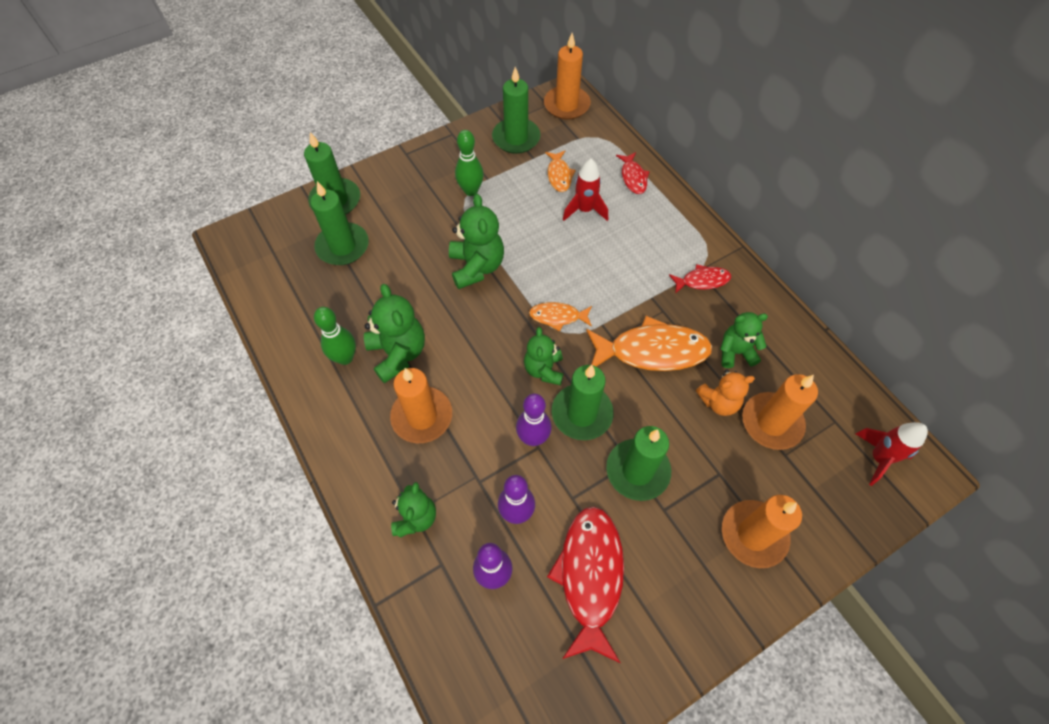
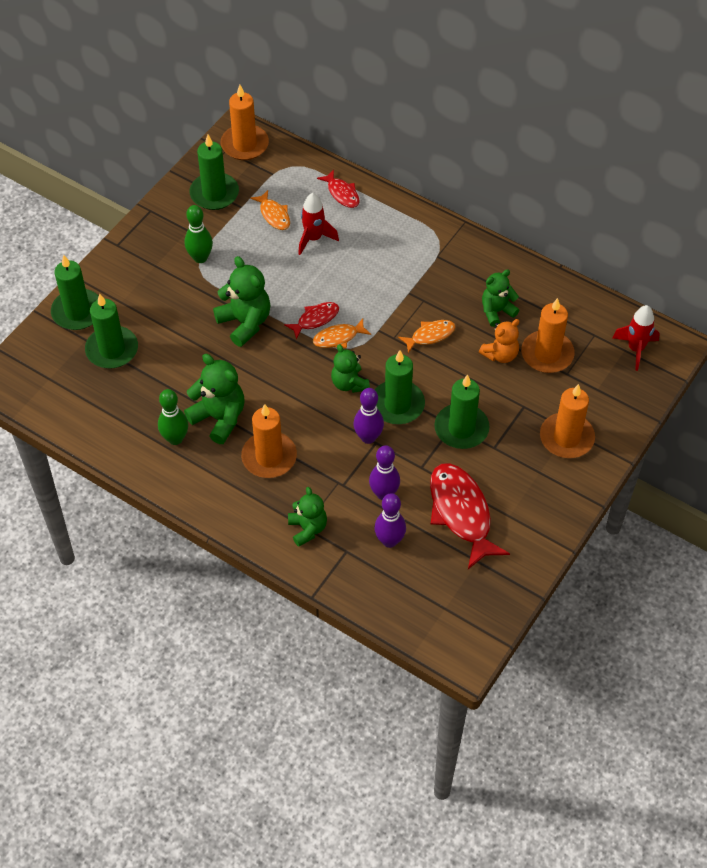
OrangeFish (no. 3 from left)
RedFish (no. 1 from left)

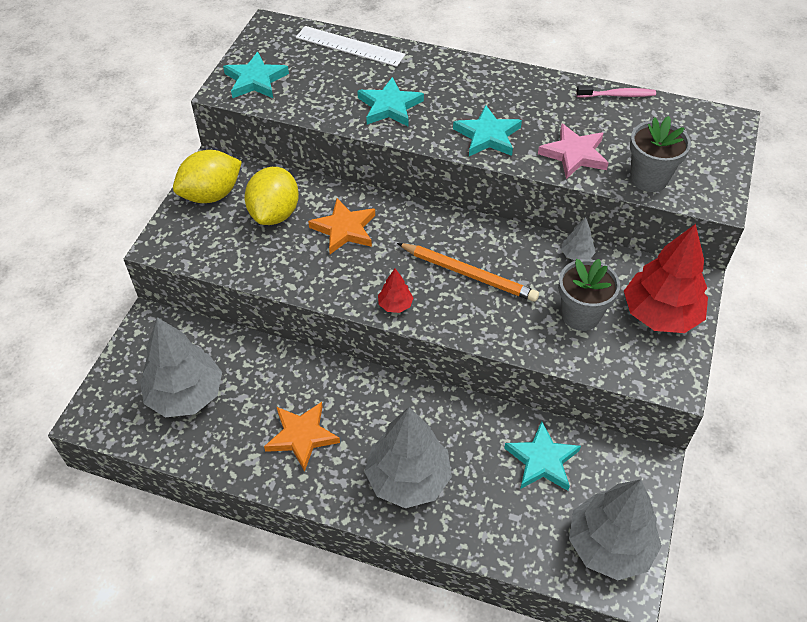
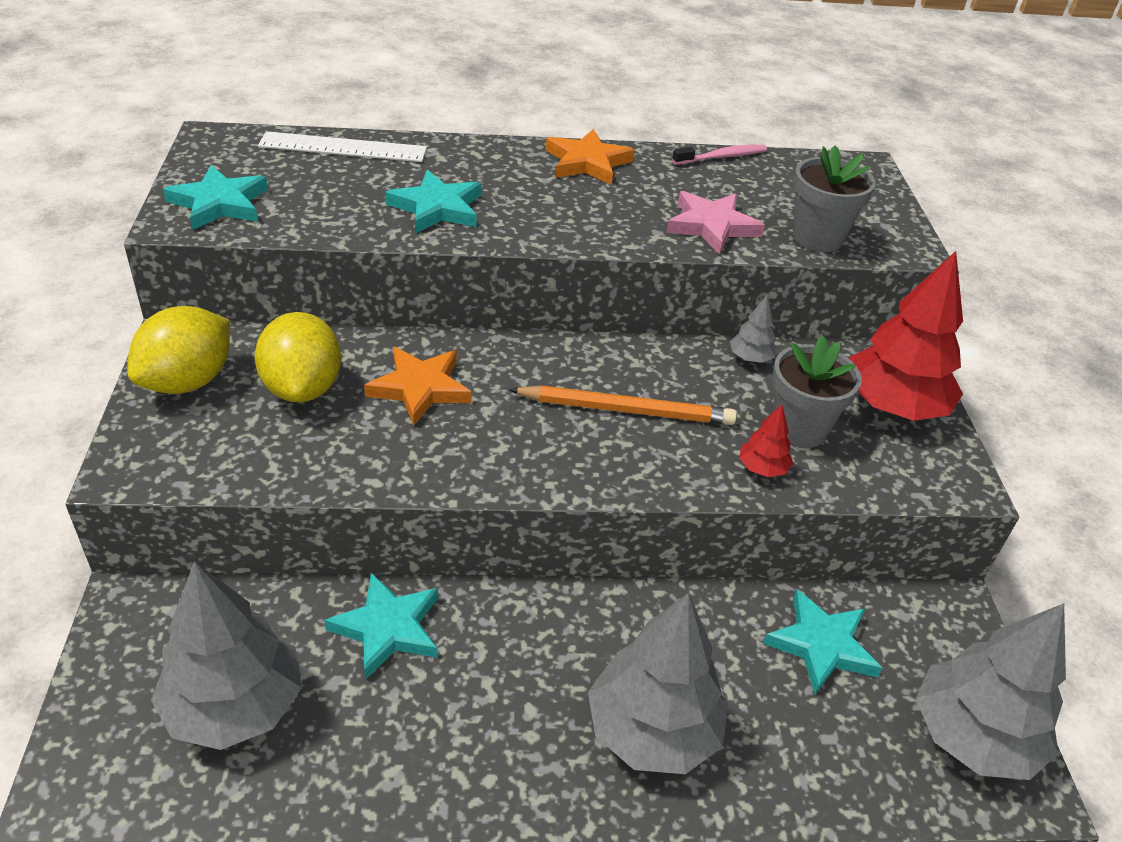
OrangeStar (no. 2 from left)
RedTree (no. 1 from left)
TurquoiseStar (no. 2 from left)

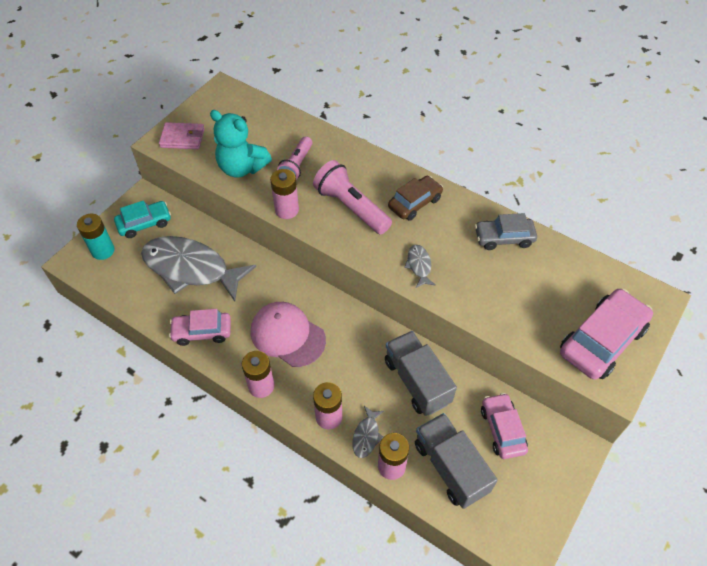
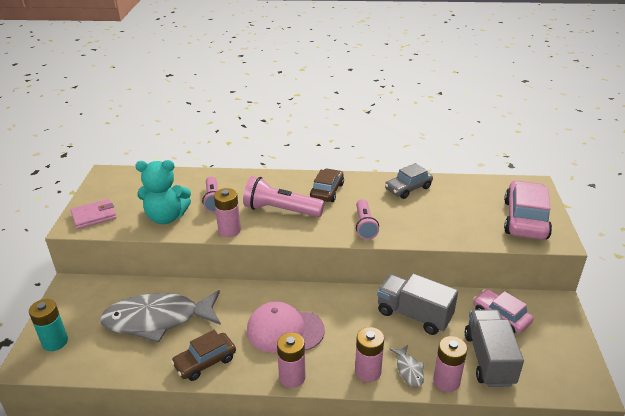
TurquoiseCar
BrownCar (no. 1 from left)
PinkFlashlight (no. 3 from left)
GreyTruck (no. 2 from left)

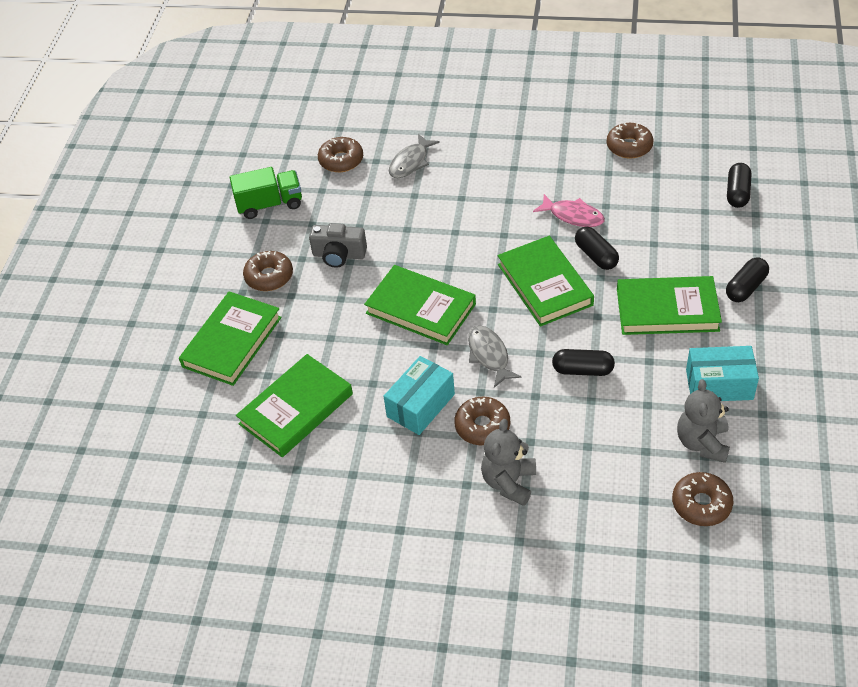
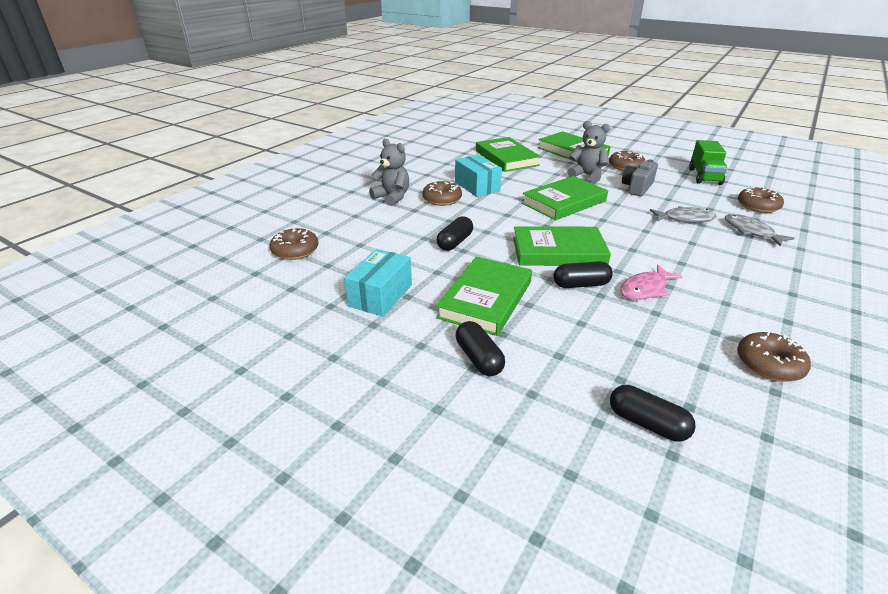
GreyFish (no. 1 from left)
GreyTeddyBear (no. 2 from left)

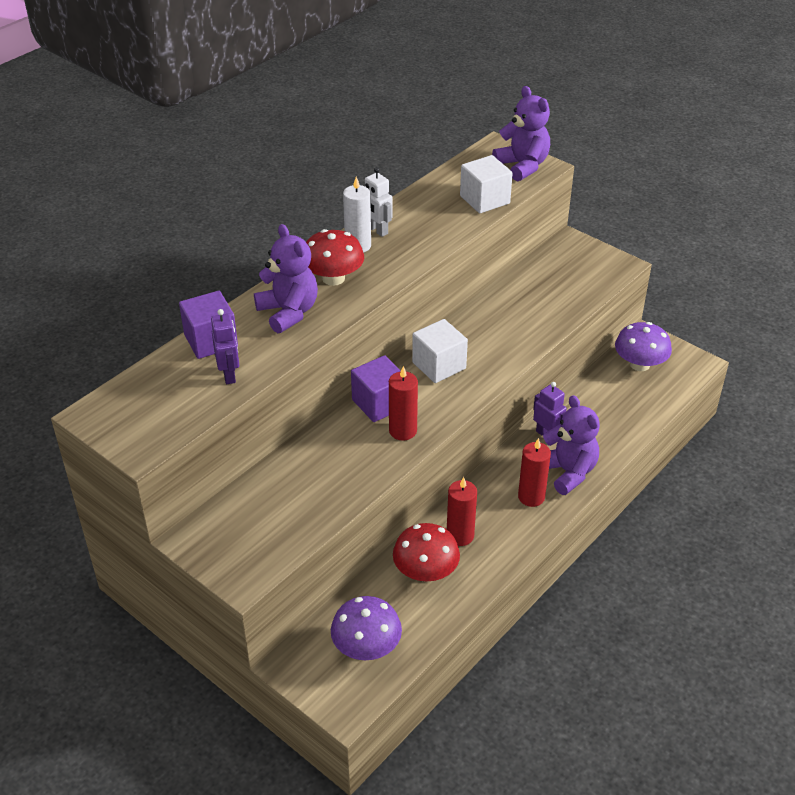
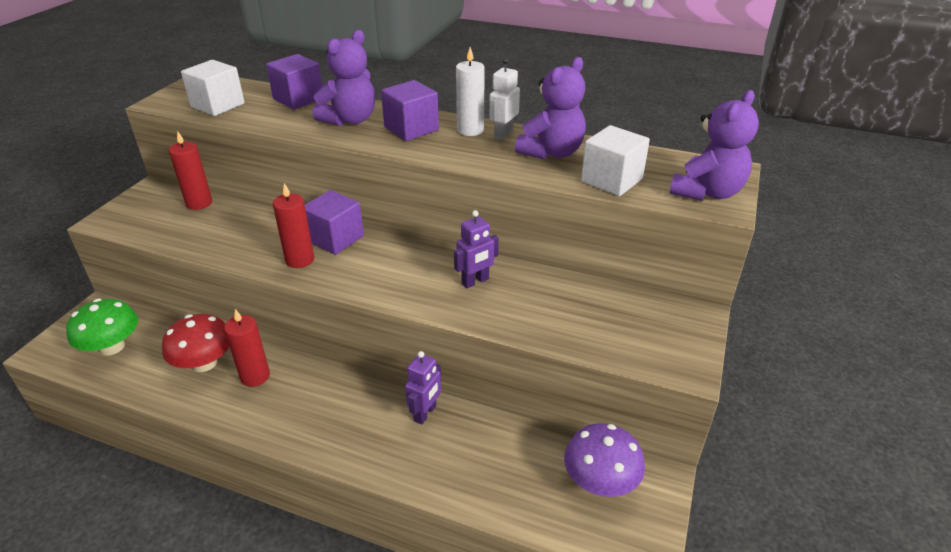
PurpleRobot (no. 2 from left)
PurpleCube (no. 3 from left)
GreenMushroom
WhiteCube (no. 1 from left)
RedCandle (no. 1 from left)
PurpleTeddyBear (no. 2 from left)

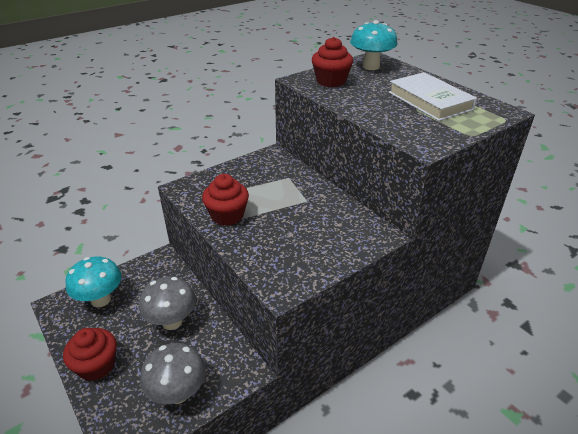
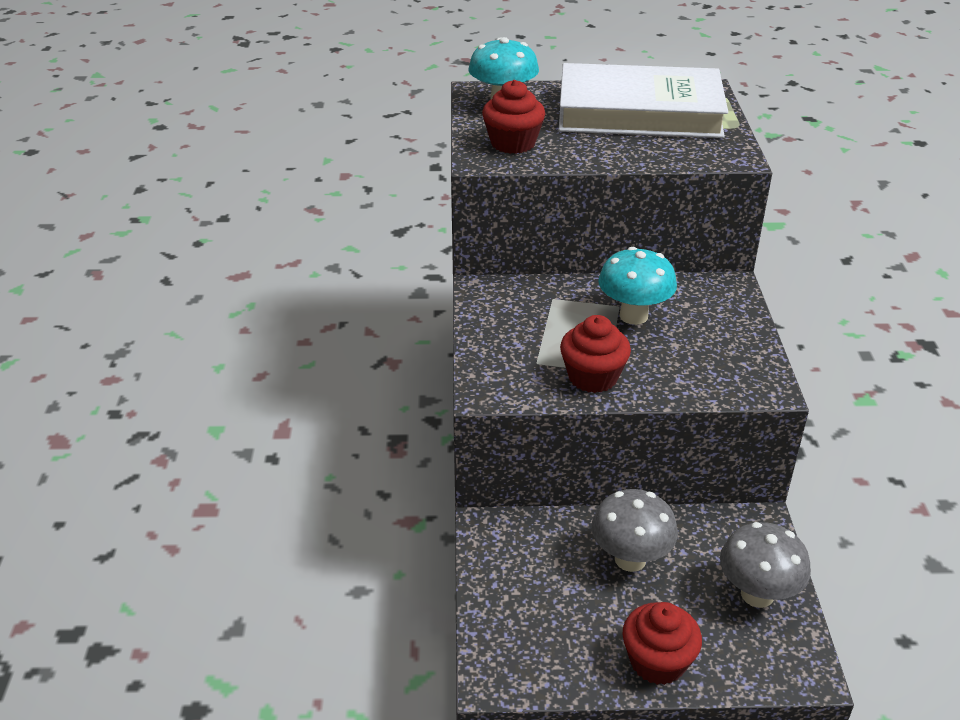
TurquoiseMushroom (no. 2 from left)
WhiteBook

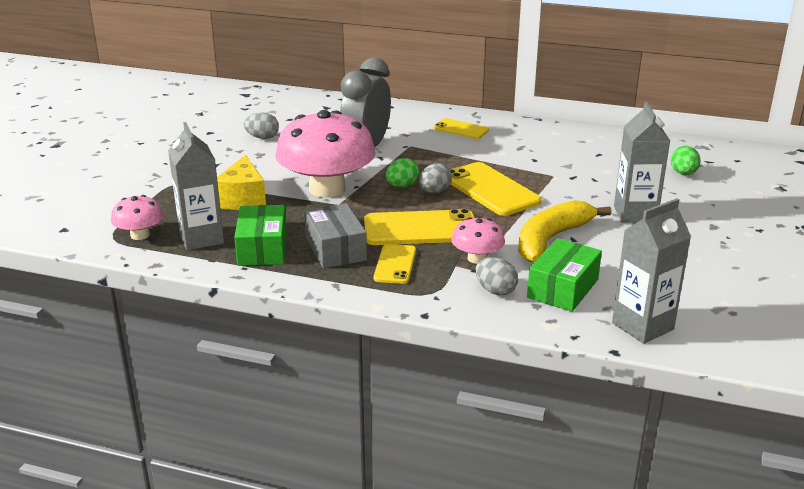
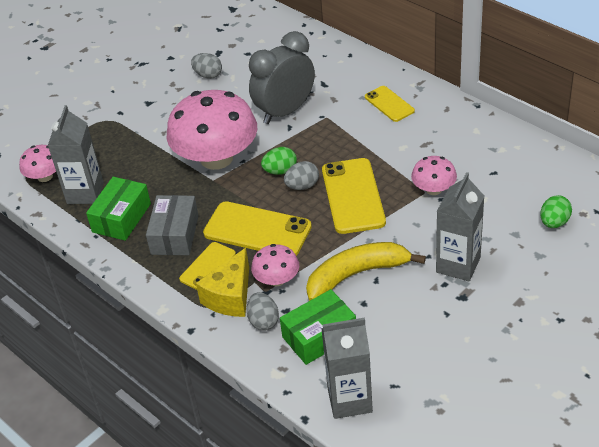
YellowCheese
PinkMushroom (no. 4 from left)

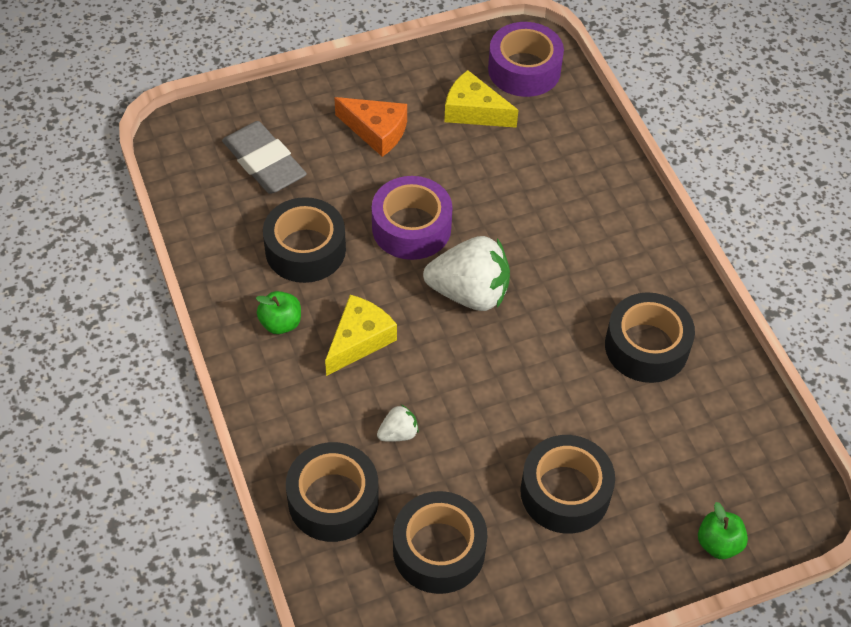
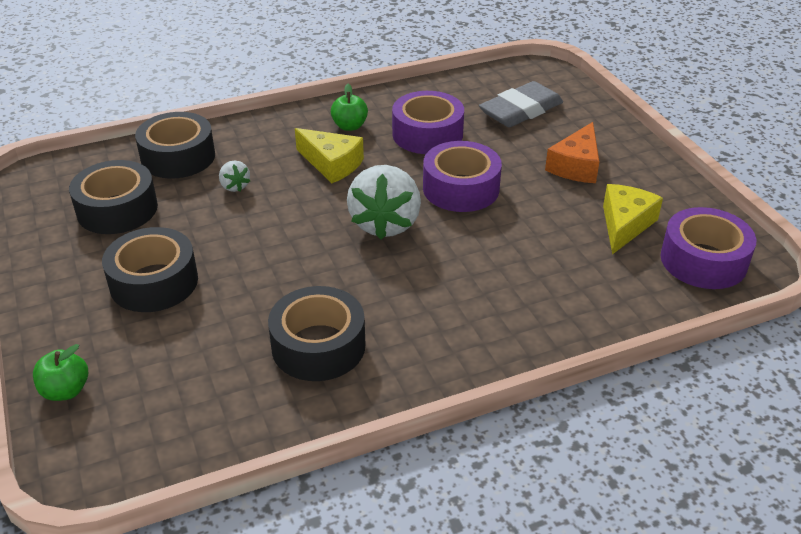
PurpleTape (no. 1 from left)

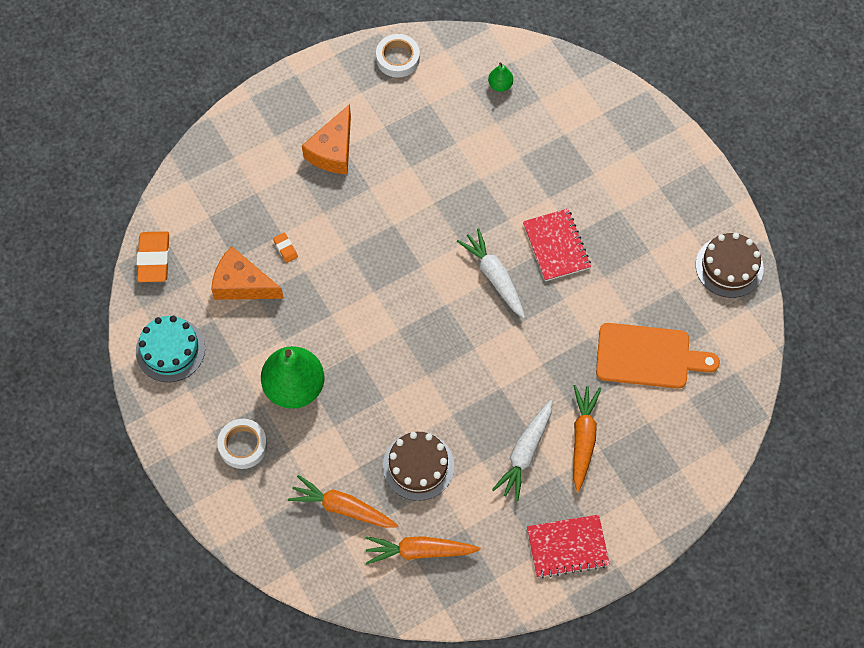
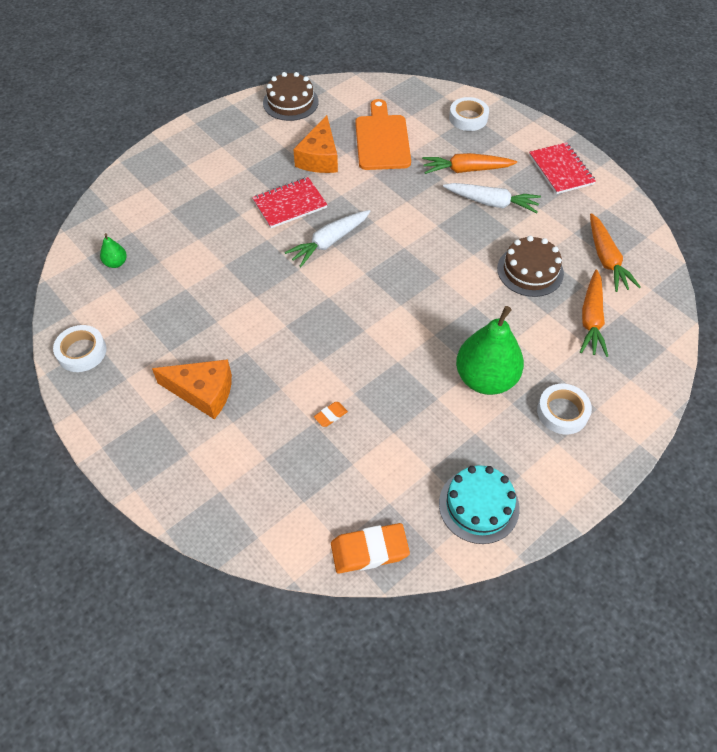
OrangeCheese (no. 2 from left)
WhiteTape (no. 2 from left)

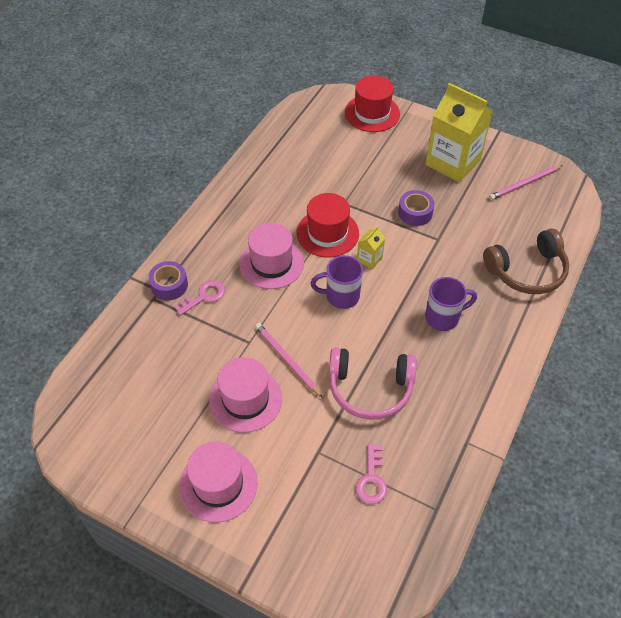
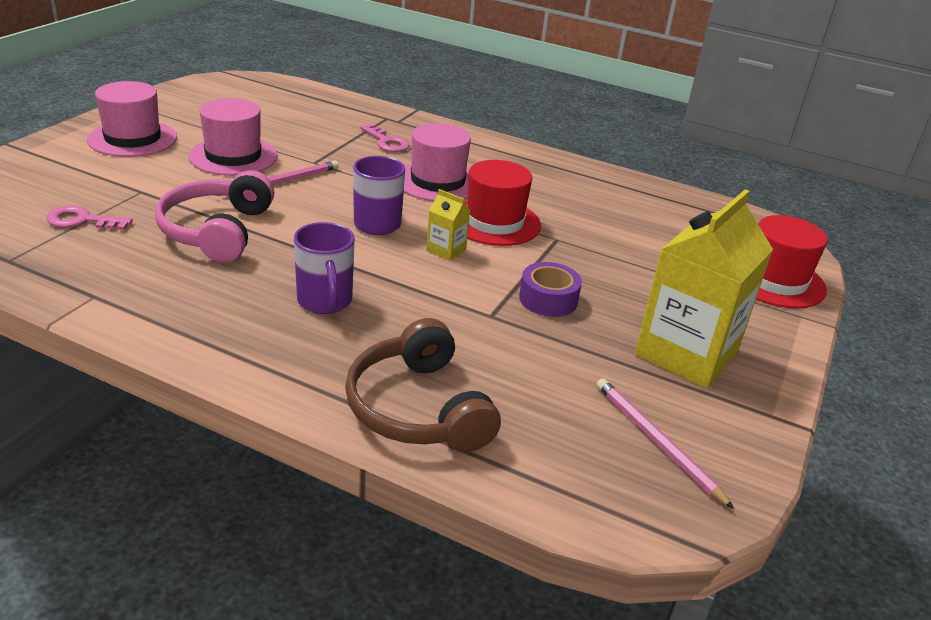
PurpleTape (no. 1 from left in the first image)

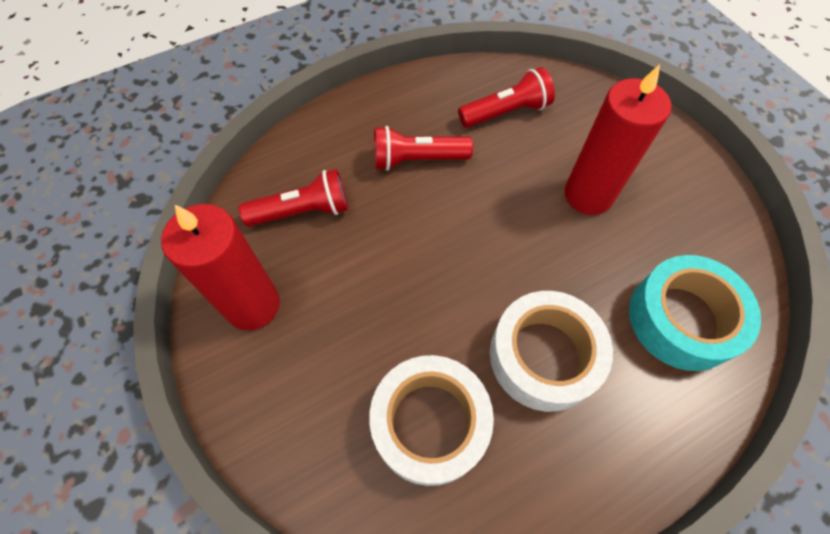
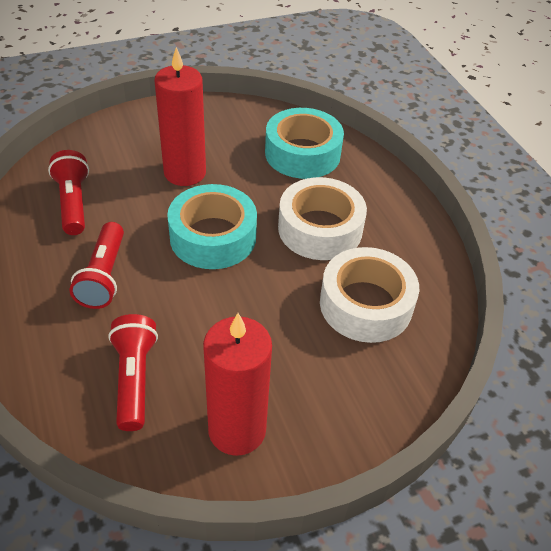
TurquoiseTape (no. 1 from left)

